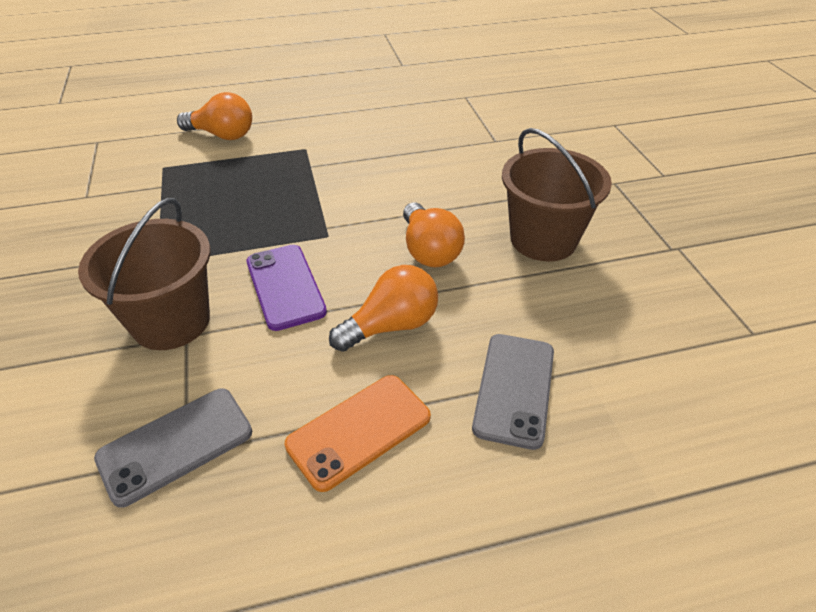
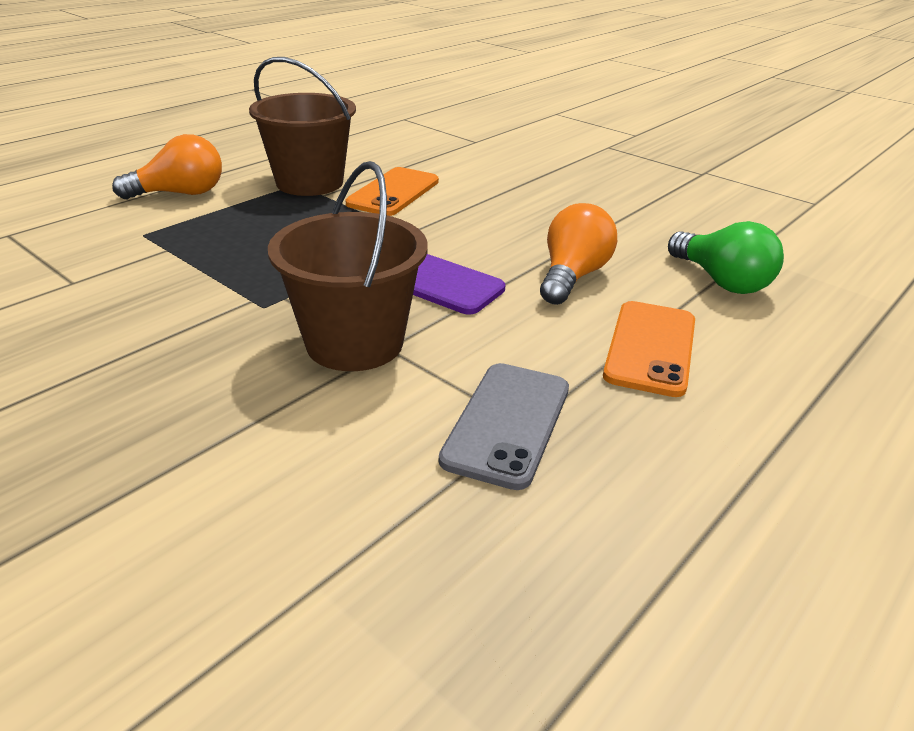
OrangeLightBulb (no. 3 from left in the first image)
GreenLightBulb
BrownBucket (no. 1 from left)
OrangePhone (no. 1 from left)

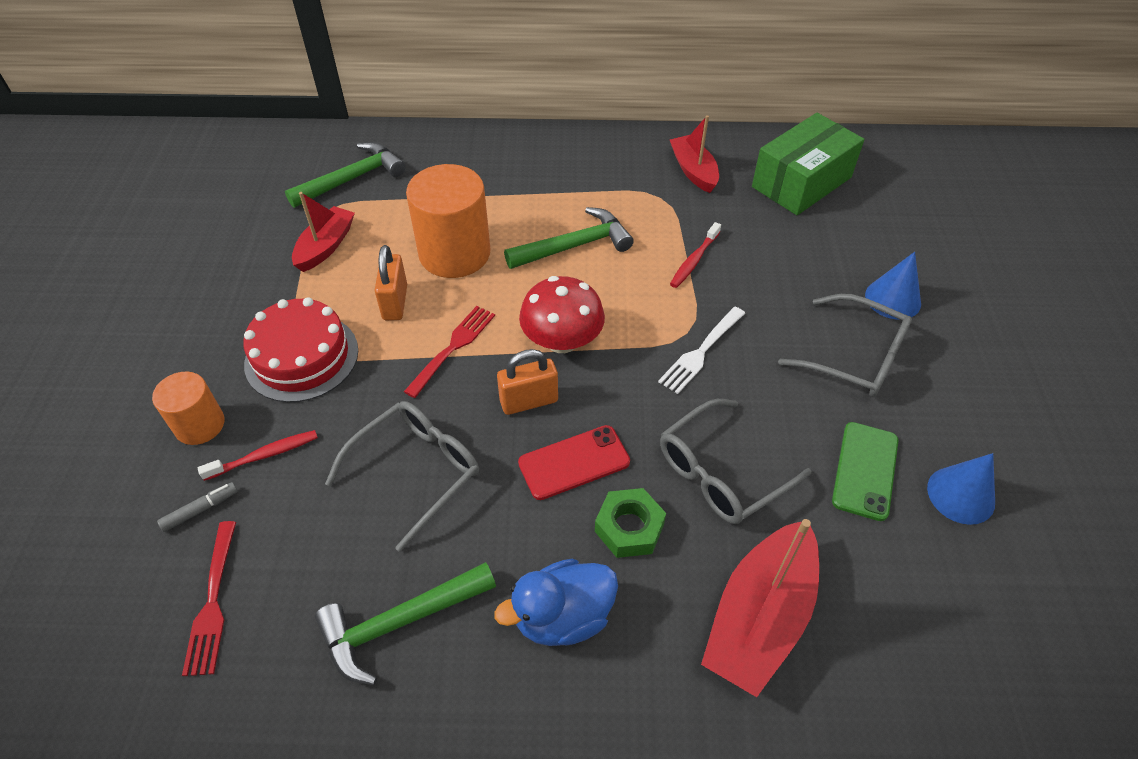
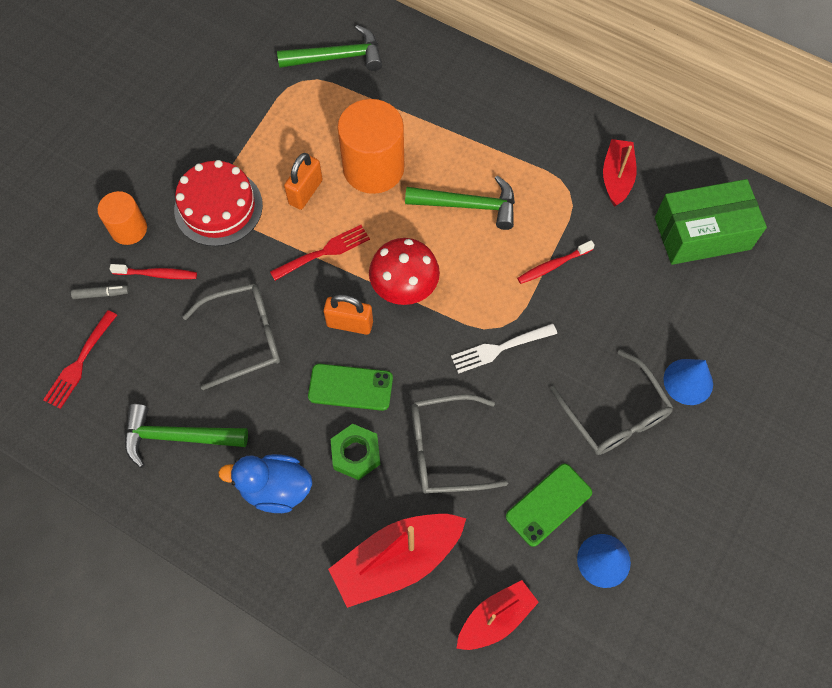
RedBoat (no. 2 from left)
GreenPhone (no. 1 from left)

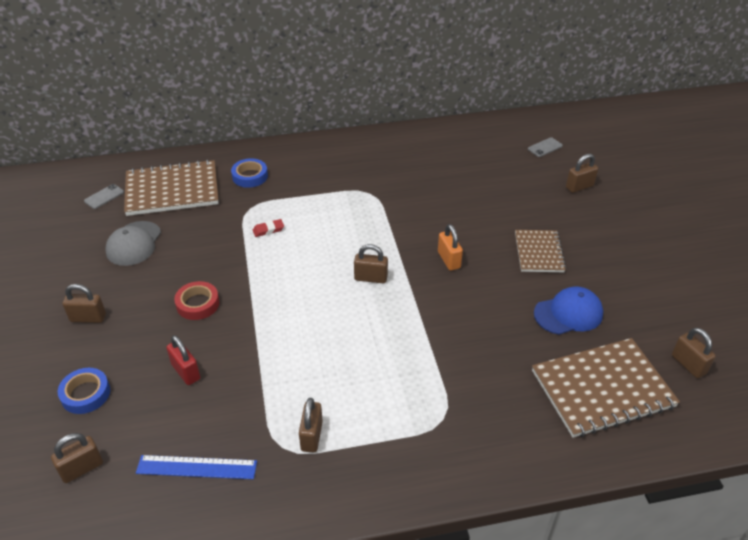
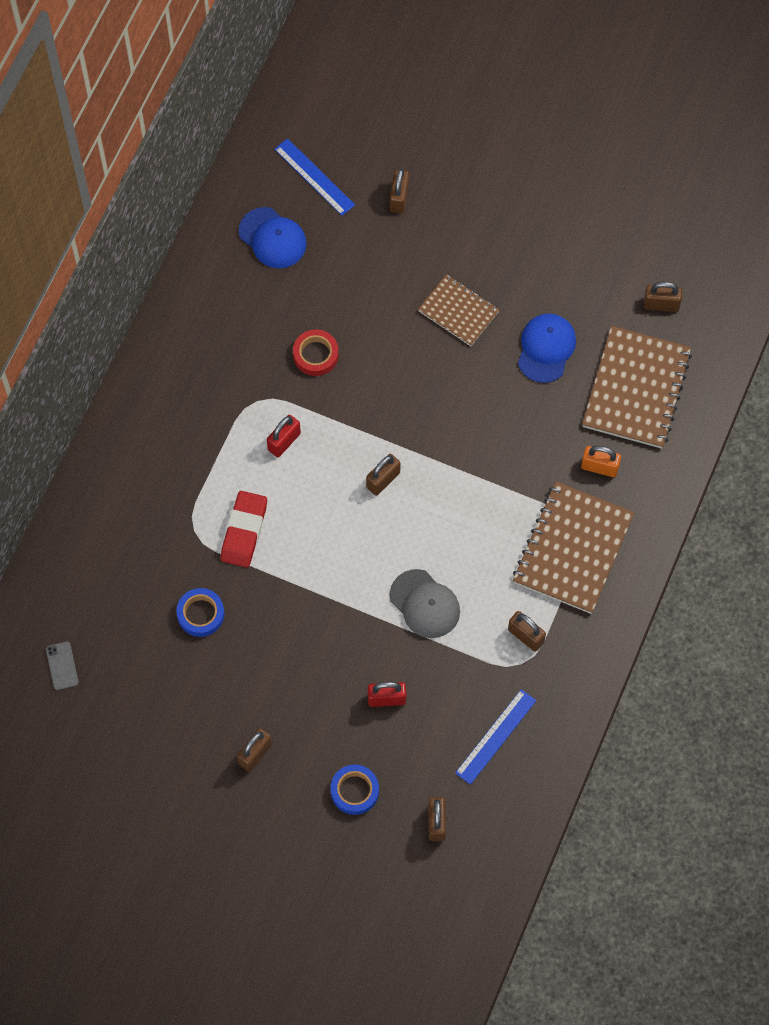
GreyCap
BrownNotebook (no. 2 from left)
RedTape
BlueTape (no. 1 from left)
RedEraser
OrangePadlock
BlueRuler (no. 1 from left)
BlueCap (no. 1 from left)
RedPadlock (no. 1 from left)

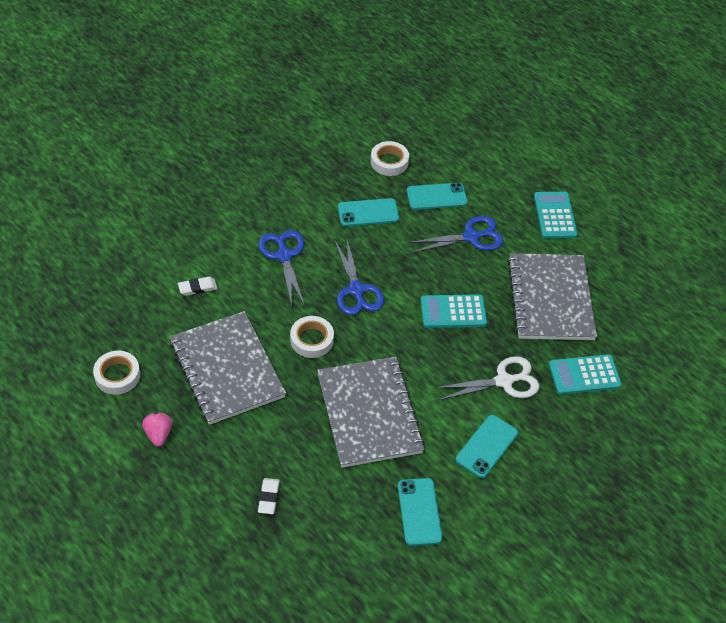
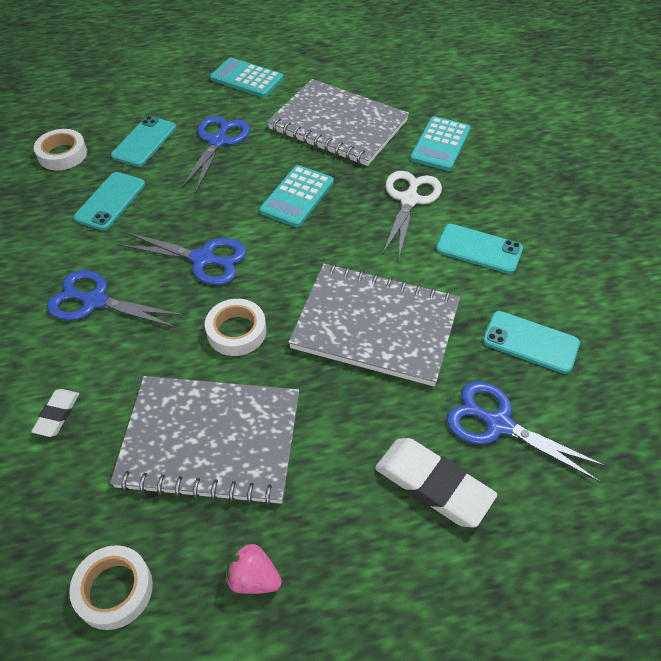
WhiteEraser (no. 2 from left)
TurquoisePhone (no. 3 from left)
BlueScissors (no. 4 from left)

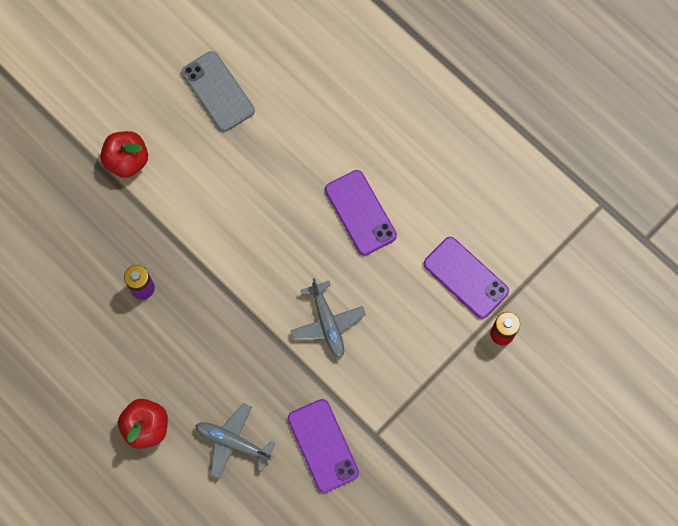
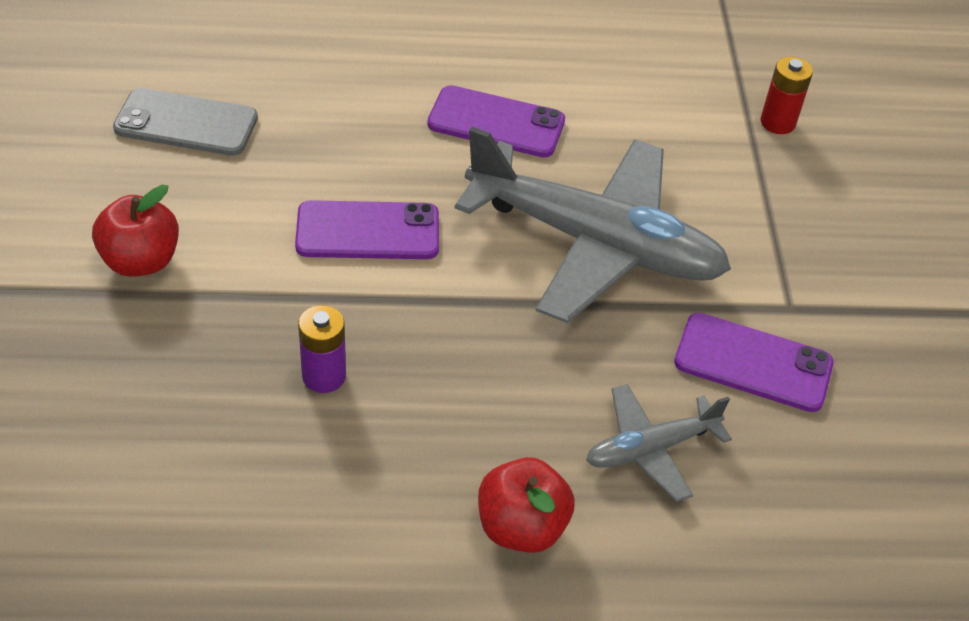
GreyPlane (no. 1 from left)
PurplePhone (no. 1 from left)

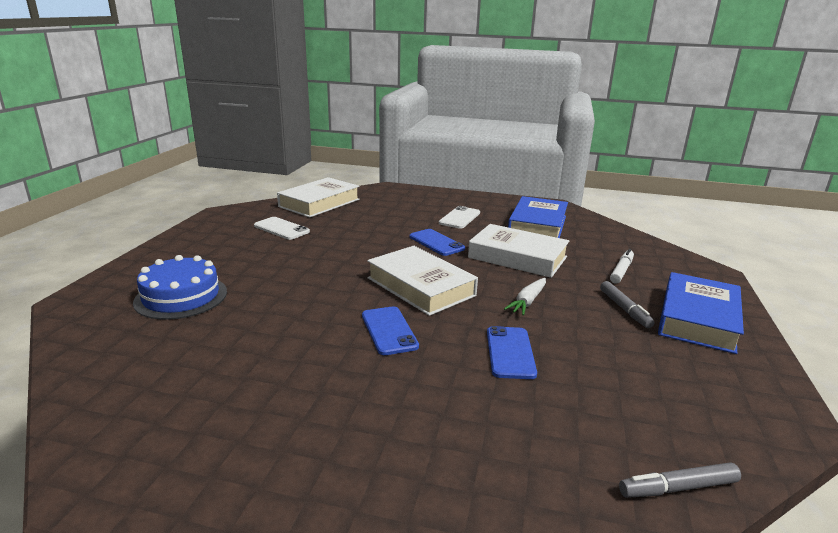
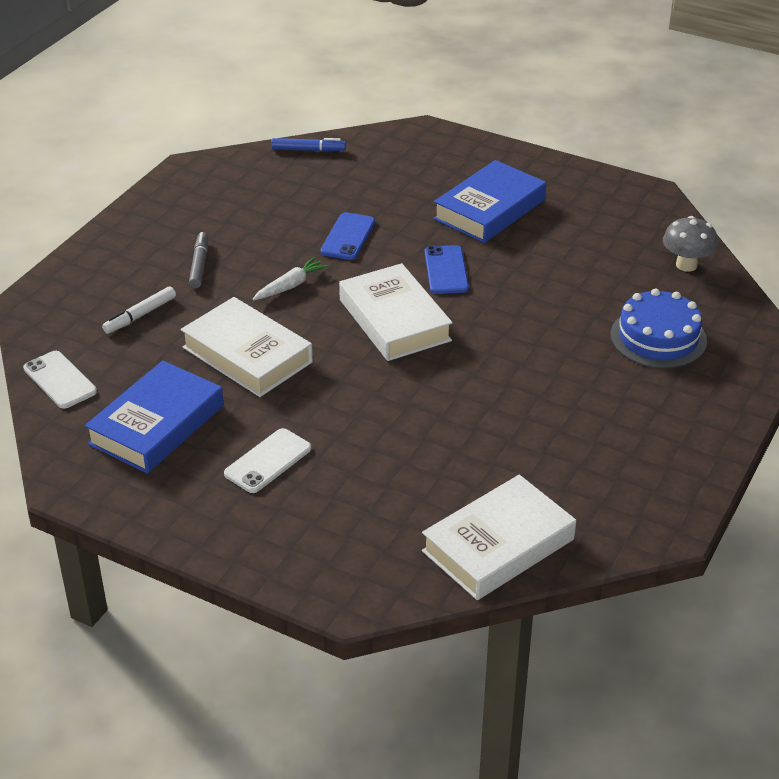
WhitePhone (no. 1 from left)
BluePhone (no. 2 from left in the first image)
BlueMarker
BlueBook (no. 2 from left)
GreyMushroom

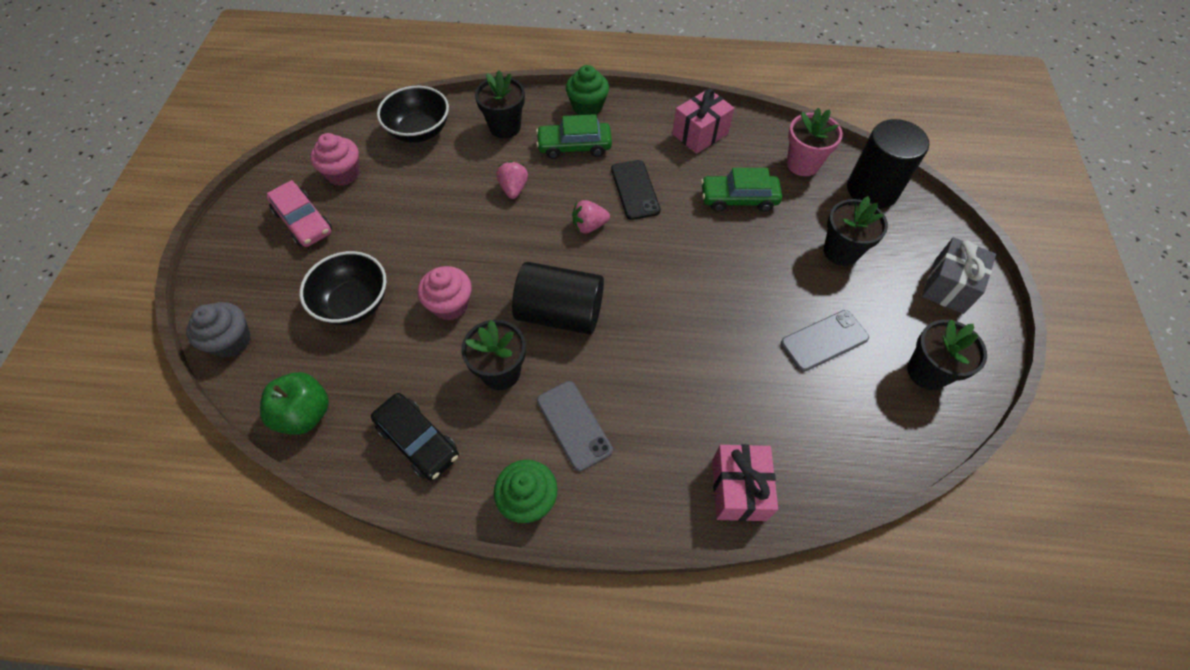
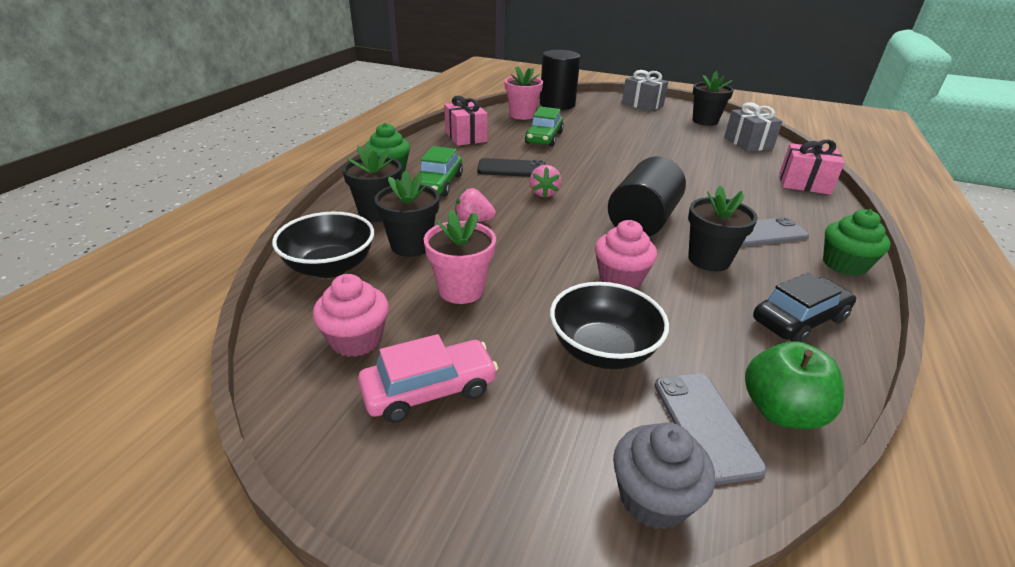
GreyPhone (no. 1 from left)
BlackFlowerPot (no. 2 from left)
PinkFlowerPot (no. 1 from left)
GreyGift (no. 2 from left)

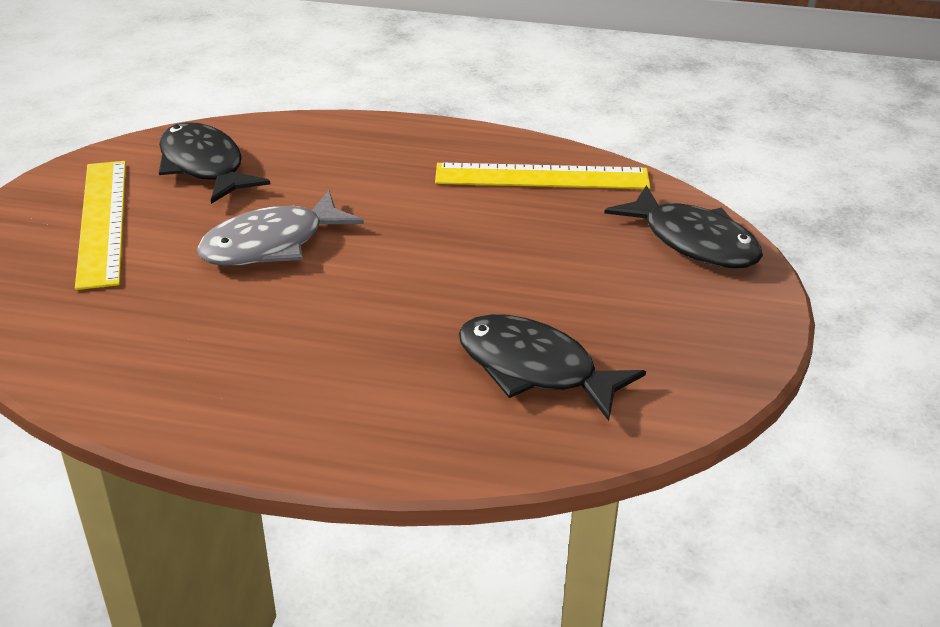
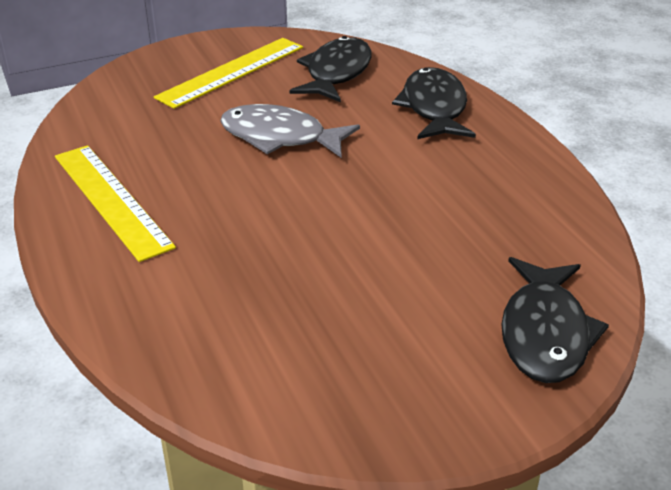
YellowRuler (no. 1 from left)
BlackFish (no. 2 from left)

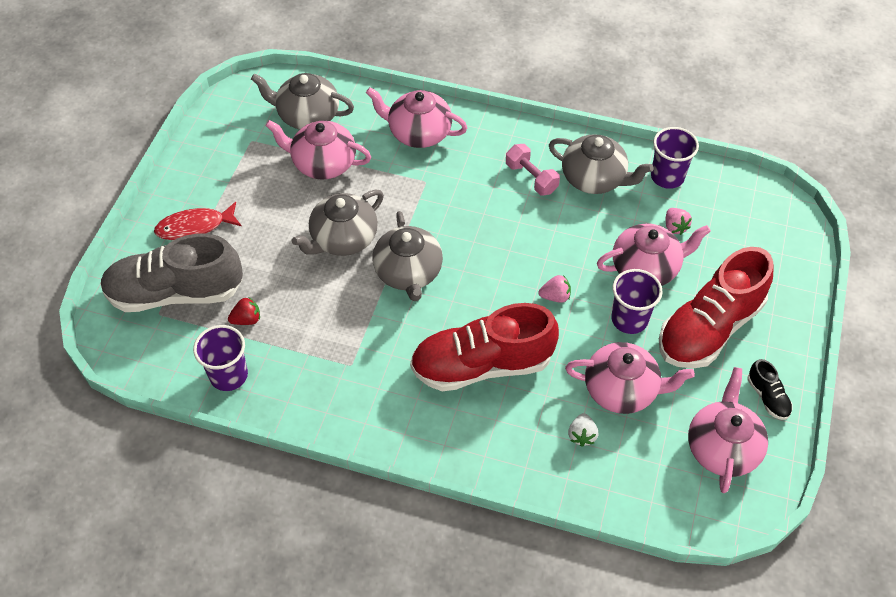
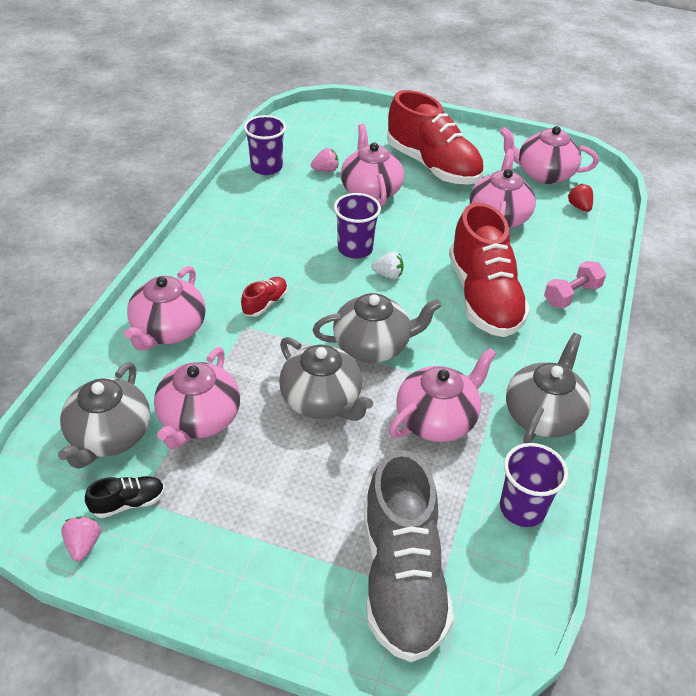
RedFish
RedStrawberry
PinkDumbbell
PinkStrawberry (no. 1 from left)
GreyTeapot (no. 4 from left)
WhiteStrawberry
PurpleCup (no. 2 from left)
BlackShoe
RedShoe (no. 1 from left)
PinkTeapot (no. 4 from left)

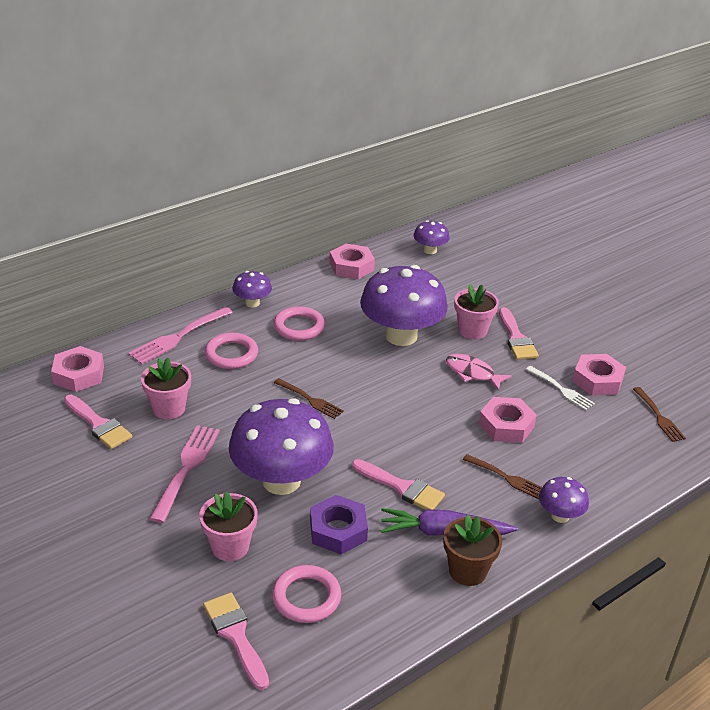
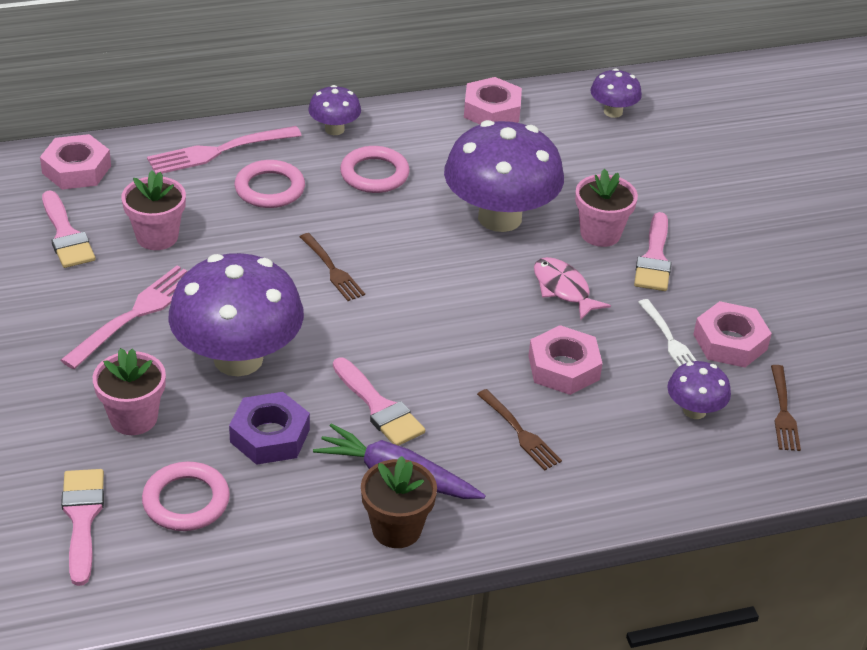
PurpleMushroom (no. 5 from left)

